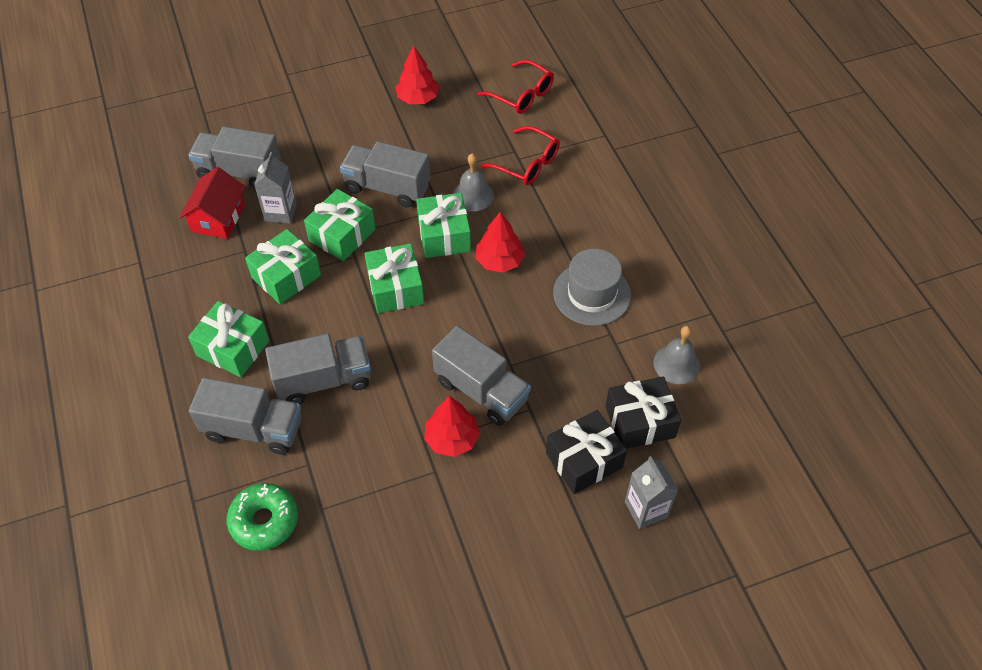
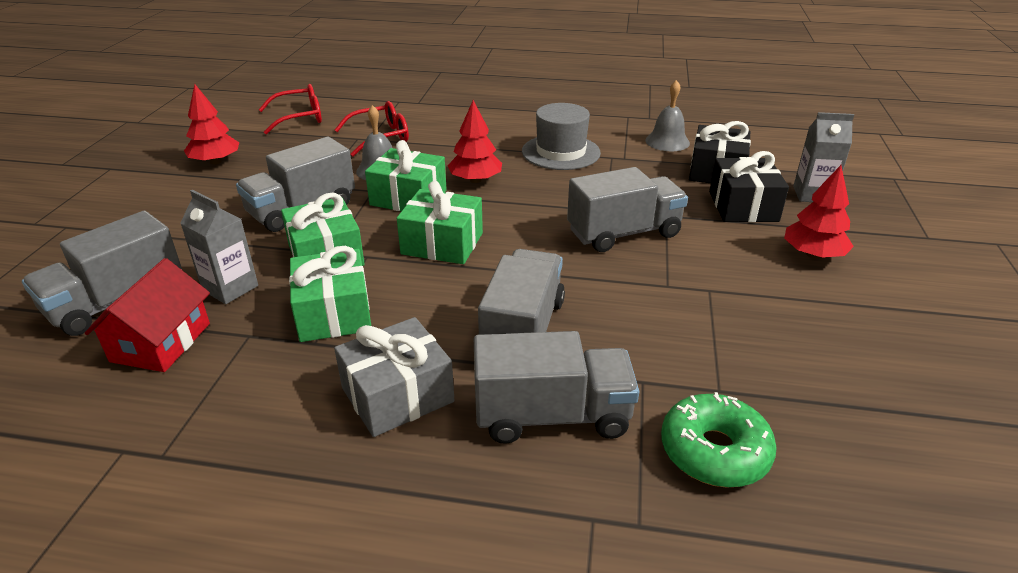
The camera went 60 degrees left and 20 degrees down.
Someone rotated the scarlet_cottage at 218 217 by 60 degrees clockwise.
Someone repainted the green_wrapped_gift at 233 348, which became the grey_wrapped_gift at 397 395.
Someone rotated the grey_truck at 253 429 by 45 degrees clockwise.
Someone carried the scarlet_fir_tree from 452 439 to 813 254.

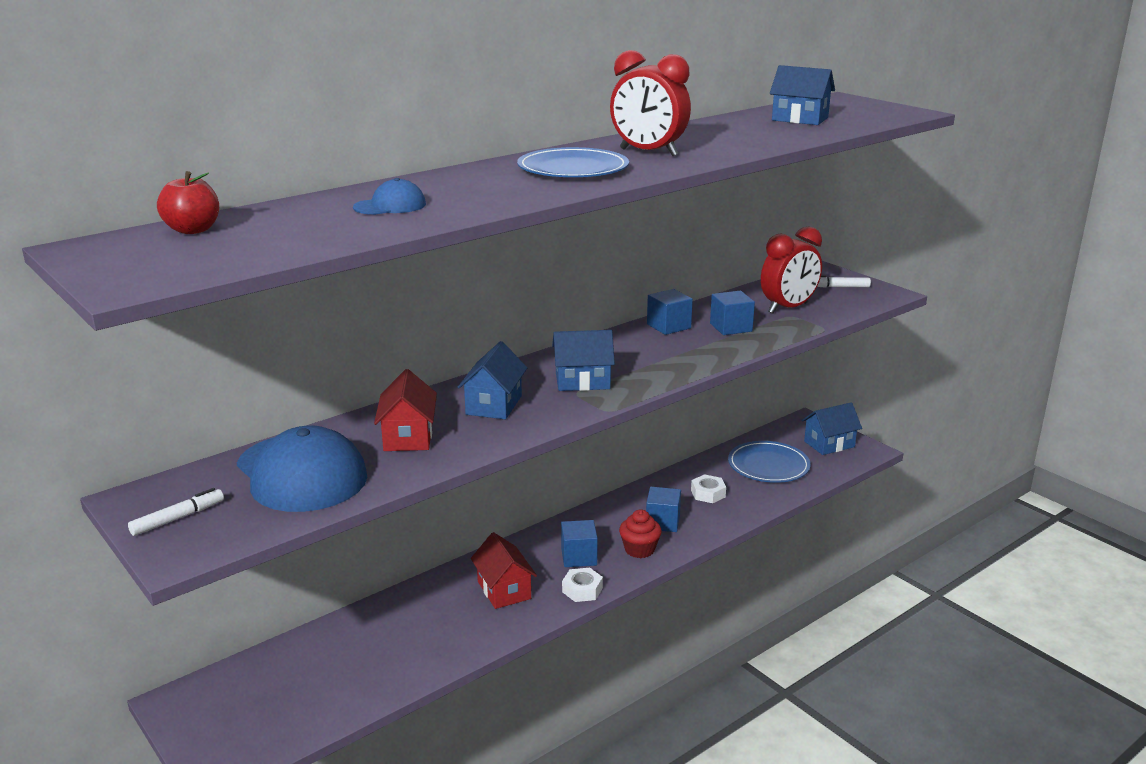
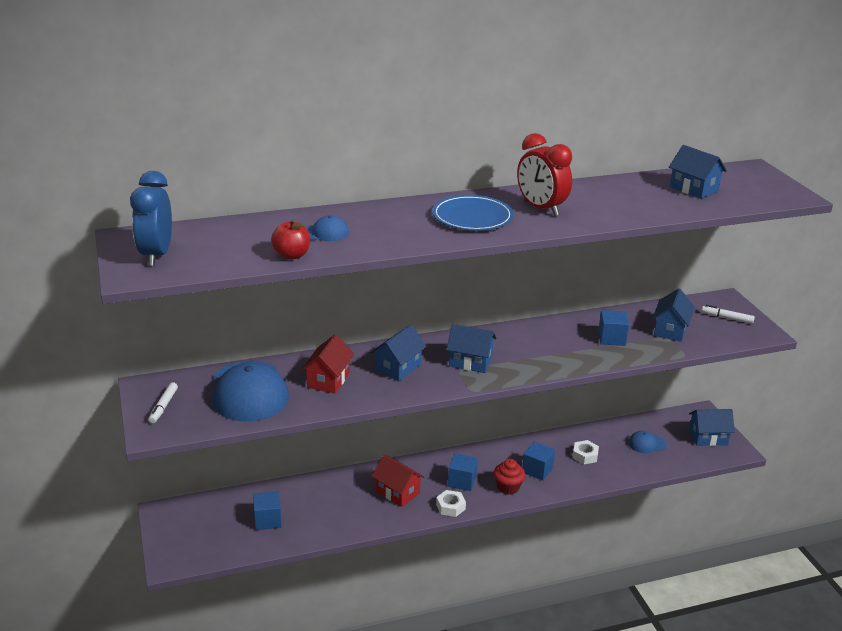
The camera went 20 degrees right and 5 degrees up.
Someone rotated the pure_white_felt_pen at 178 518 by 120 degrees clockwise.
Someone carried the scarlet_apple from 193 230 to 292 255.
Someone rotated the scarlet_cottage at 504 590 by 45 degrees counterclockwise.
Someone carried the royal_blue_block from 668 326 to 268 520.
Someone swapped the royal_blue_plate at 768 465 for the royal_blue_peaked_cap at 646 444.
Someone swapped the scarlet_alarm_clock at 788 308 for the royal_blue_cottage at 670 330.
Someone put down the royal_blue_alarm_clock at 156 255.

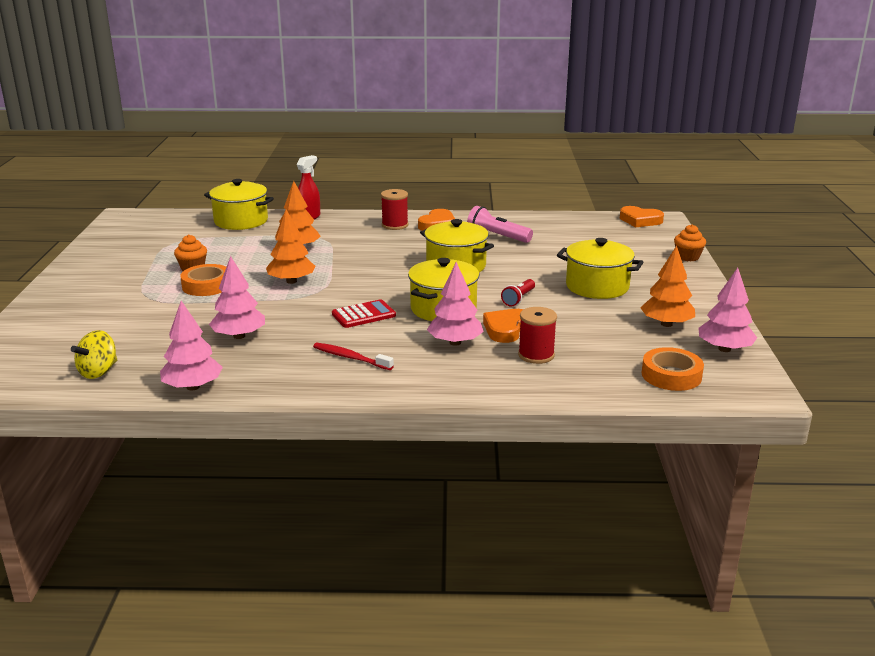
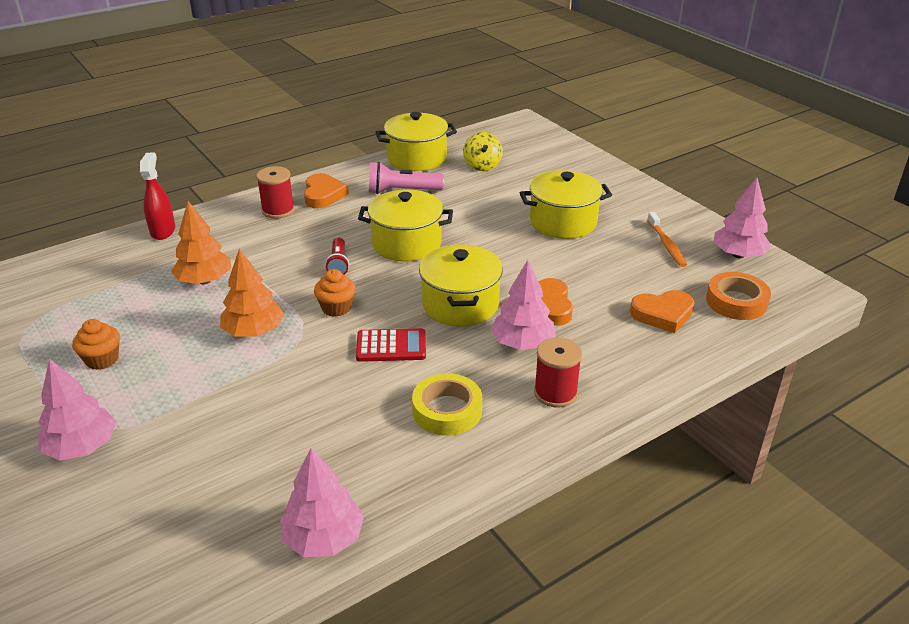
The camera went 35 degrees left and 10 degrees up.
Someone carried the golden_whirligig from 98 372 to 482 166.
Someone took away the bright_orange_sticky_tape at 207 285.
Someone carried the golden_stockpot from 241 221 to 417 158.
Someone carried the pink_fir_tree from 239 336 to 82 447.
Someone swapped the scarlet_toothbrush at 350 358 for the golden_sticky_tape at 447 410.
Someone rotated the scarlet_adding_machine at 363 315 by 60 degrees clockwise.
Someone carried the scarlet_pocket_torch from 518 299 to 338 264.
Someone carried the scarlet_reel_of_thread from 536 355 to 555 393.
Someone carried the bright_orange_heart_shape from 640 220 to 662 314.
Someone swapped the bright_orange_fir_tree at 666 324 for the bright_orange_toothbrush at 666 245.
Someone carried the bright_orange_cupcake from 687 257 to 336 308.

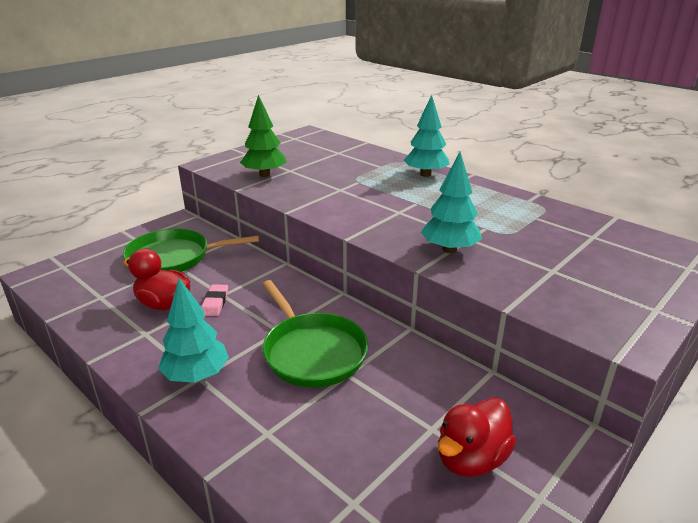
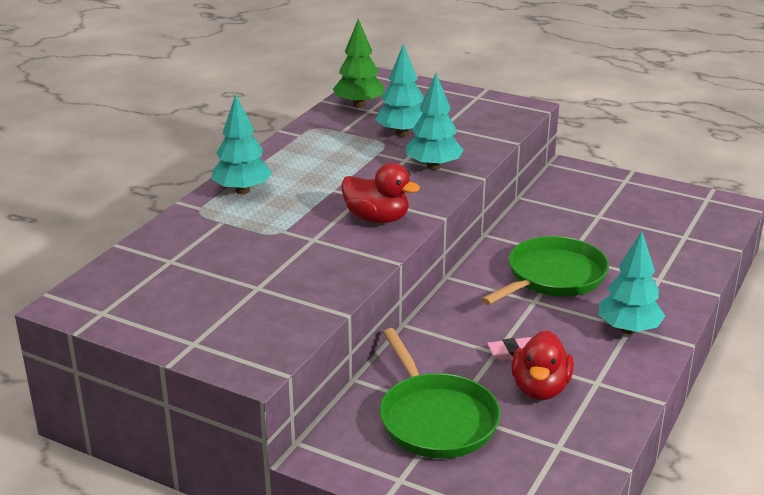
The camera went 105 degrees left and 0 degrees up.
Someone carried the green_fir_tree from 265 175 to 359 105.
Someone carried the scarlet_toy_duck from 471 458 to 377 219.
Someone put down the aqua_fir_tree at 402 133.

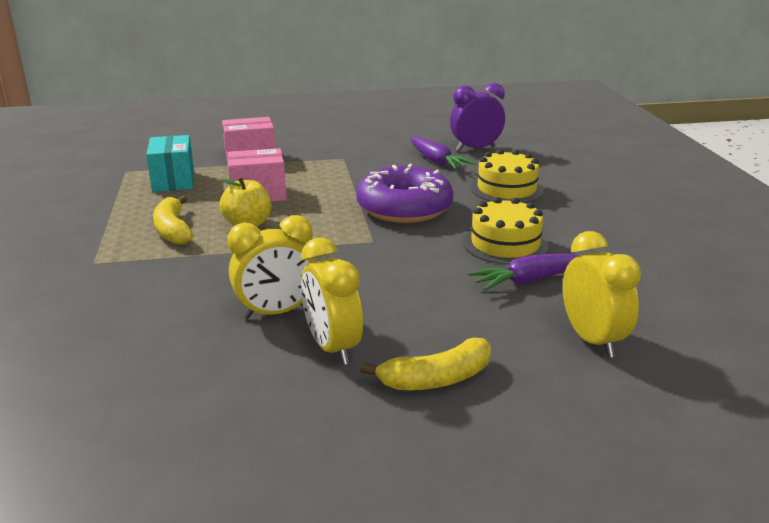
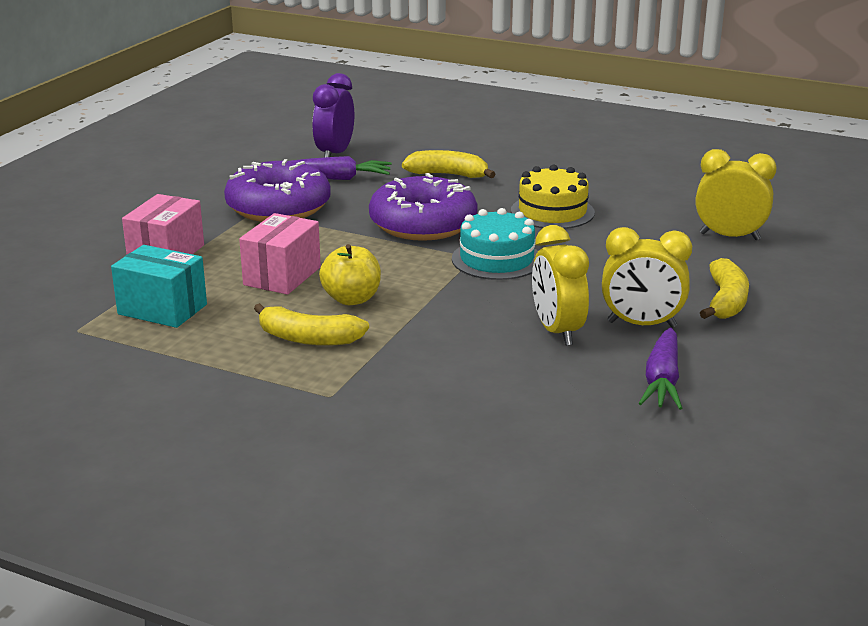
The camera went 55 degrees left and 0 degrees up.
Someone rotated the golden_alarm_clock at 276 312 by 150 degrees clockwise.
Someone carried the violet_toy_carrot from 529 281 to 662 380.
Someone swapped the golden_gateau at 506 189 for the golden_banana at 448 175.
Someone put down the violet_glazed_donut at 278 207.
Someone put down the aqua_gateau at 496 259.

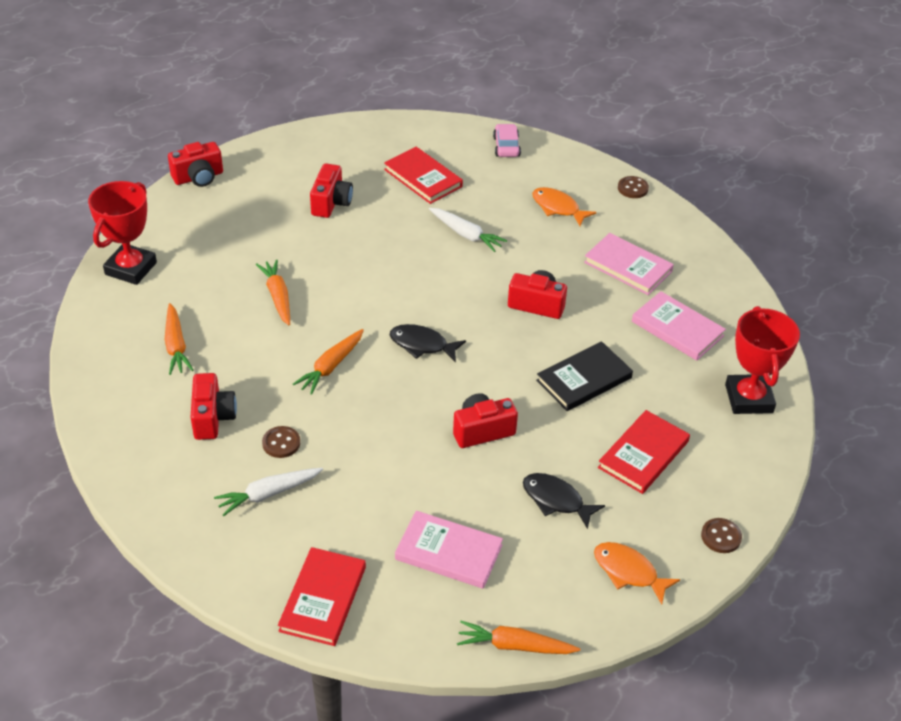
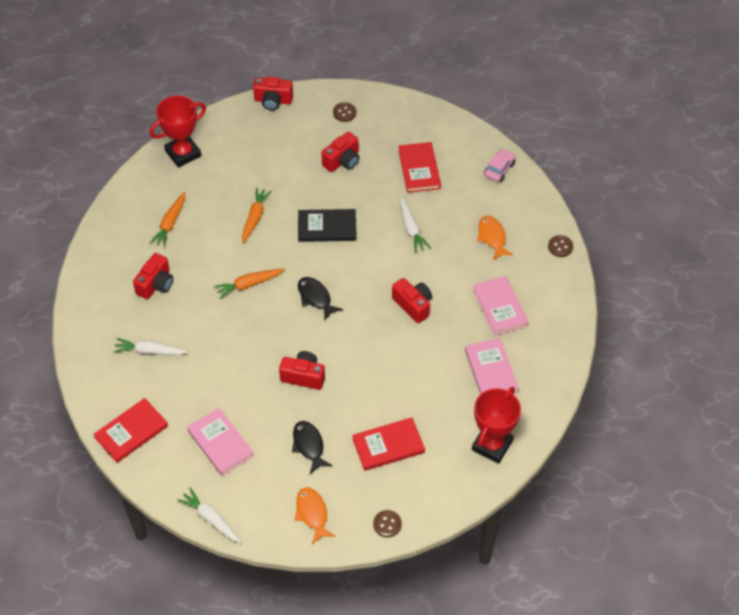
The camera went 35 degrees right and 10 degrees up.
Someone carried the brown_shirt_button from 281 443 to 344 113.
Someone repainted the bright_orange_toy_carrot at 514 646, which became the pure_white_toy_carrot at 211 519.
Someone carried the jet-black_hardback from 584 379 to 327 227.

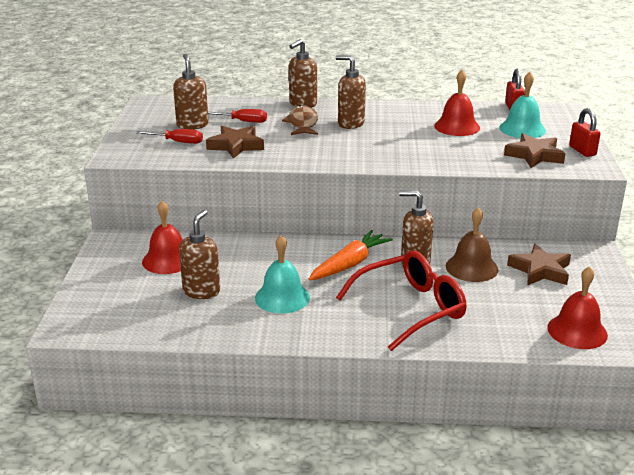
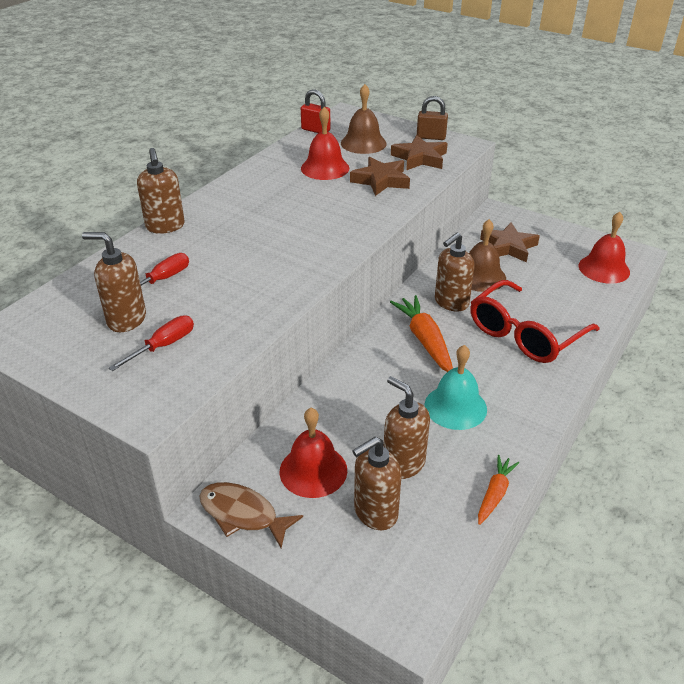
The camera went 60 degrees left and 10 degrees up.
Someone carried the brown_five-pointed_star from 236 146 to 381 180.
Someone carried the brown_toy_fish from 302 123 to 243 514.
Someone carried the brown_soap_dispenser from 350 124 to 375 512.
Someone rotated the scarlet_spectacles at 411 308 by 135 degrees counterclockwise.
Someone repainted the aqua_hand_bell at 522 129, which became the brown_hand_bell at 363 143.
Someone repainted the scarlet_lock at 582 151, which became the brown_lock at 431 137.
Someone put down the bright_orange_toy_carrot at 495 493.

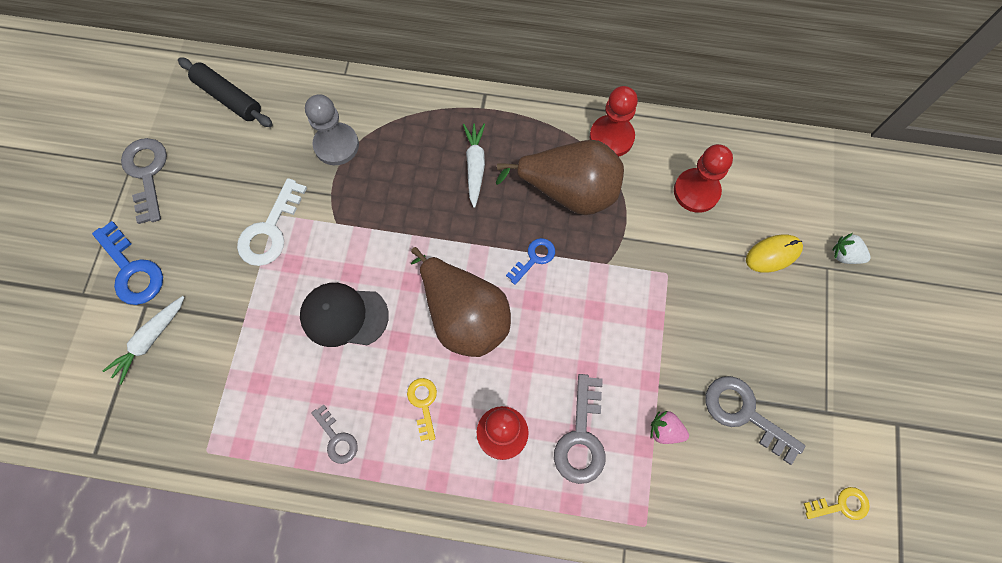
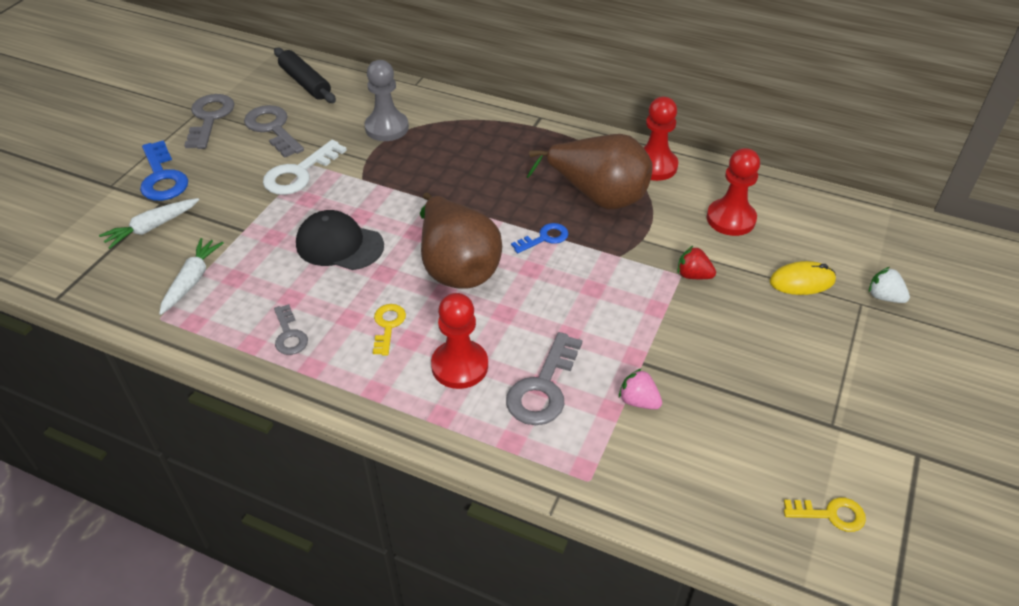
The camera went 15 degrees right and 25 degrees down.
Someone carried the pure_white_toy_carrot from 475 166 to 192 280.
Someone carried the grey_door_key from 744 413 to 272 128.
Someone put down the scarlet_strawberry at 693 275.

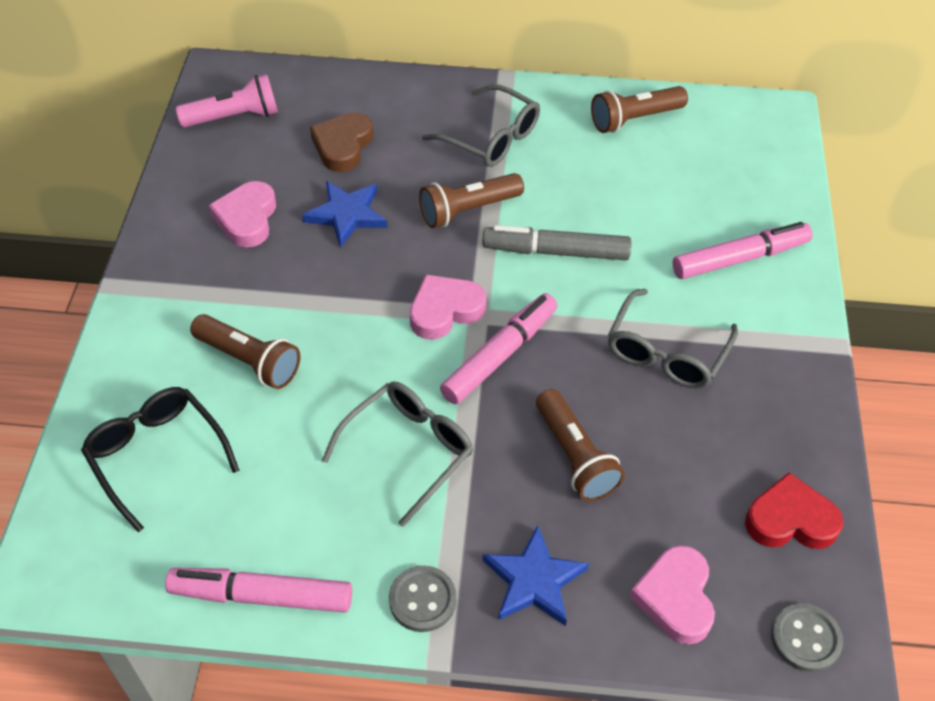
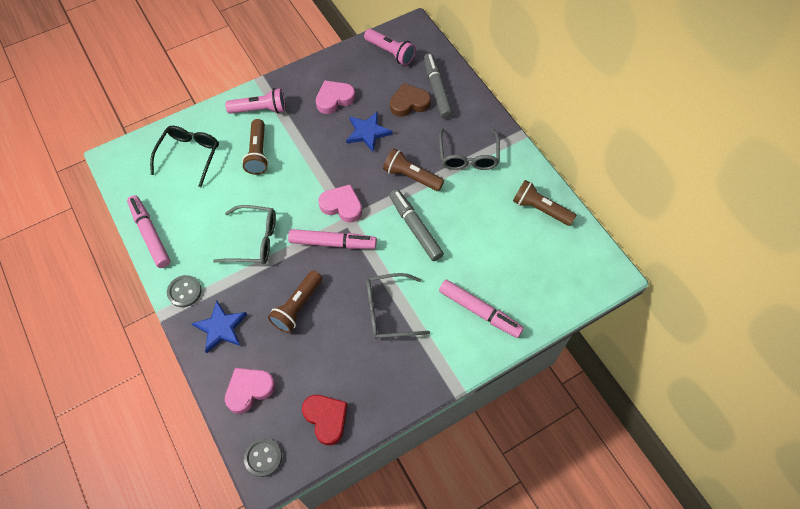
The camera went 55 degrees right and 10 degrees up.
Someone put down the pink_pocket_torch at 260 109.
Someone put down the grey_felt_pen at 437 89.

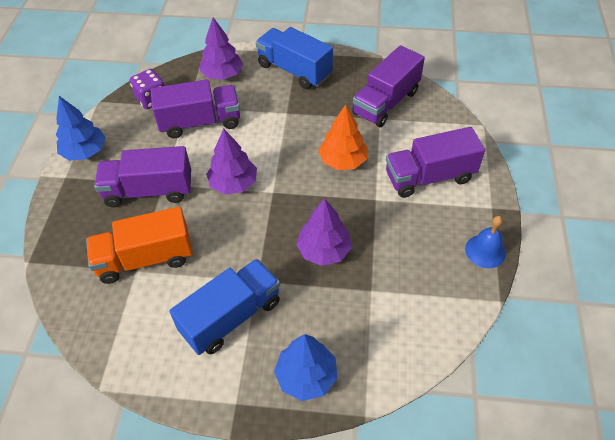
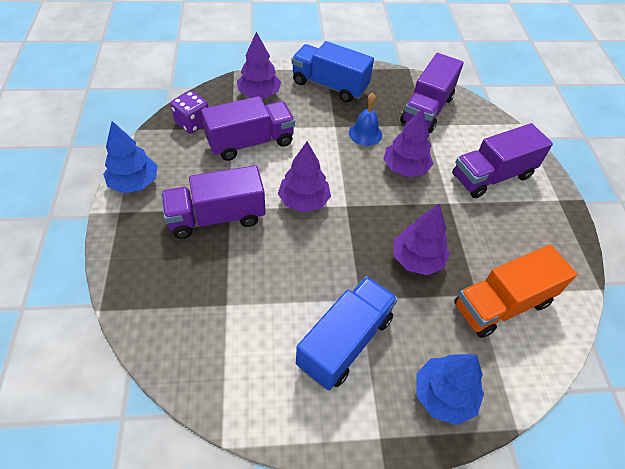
The camera went 15 degrees left and 0 degrees up.
Someone carried the bright_orange_truck from 145 258 to 502 304.
Someone repainted the bright_orange_fir_tree at 342 161, which became the violet_fir_tree at 405 168.
Someone carried the royal_blue_hand_bell from 485 251 to 365 133.

